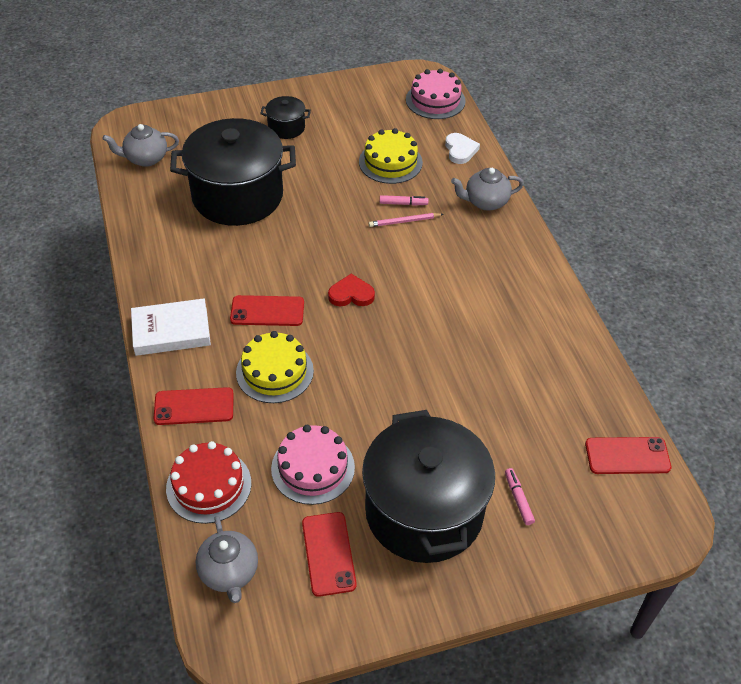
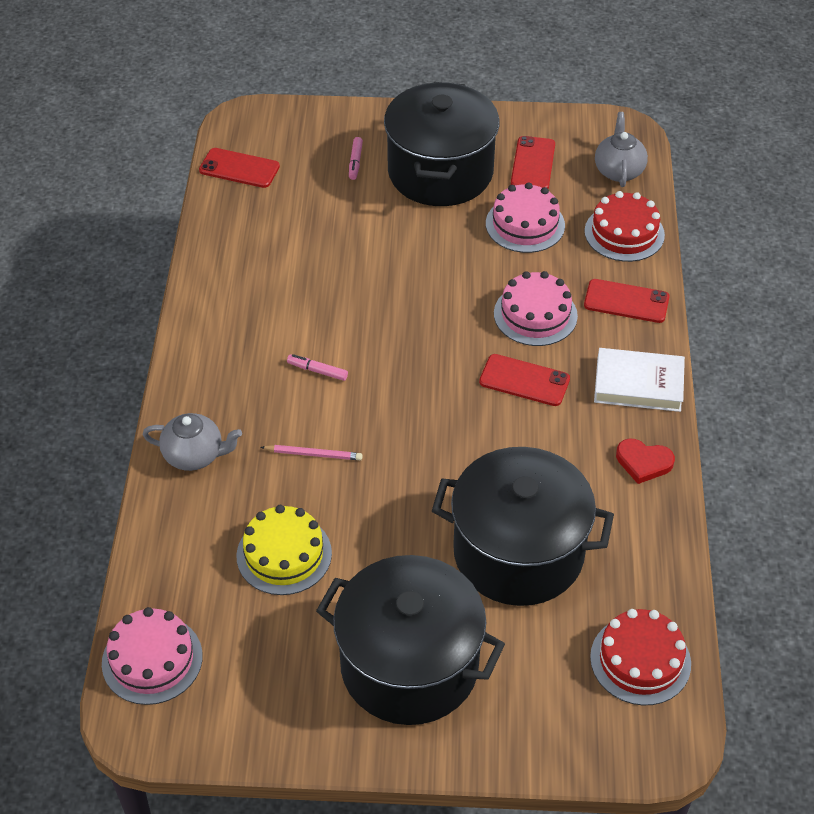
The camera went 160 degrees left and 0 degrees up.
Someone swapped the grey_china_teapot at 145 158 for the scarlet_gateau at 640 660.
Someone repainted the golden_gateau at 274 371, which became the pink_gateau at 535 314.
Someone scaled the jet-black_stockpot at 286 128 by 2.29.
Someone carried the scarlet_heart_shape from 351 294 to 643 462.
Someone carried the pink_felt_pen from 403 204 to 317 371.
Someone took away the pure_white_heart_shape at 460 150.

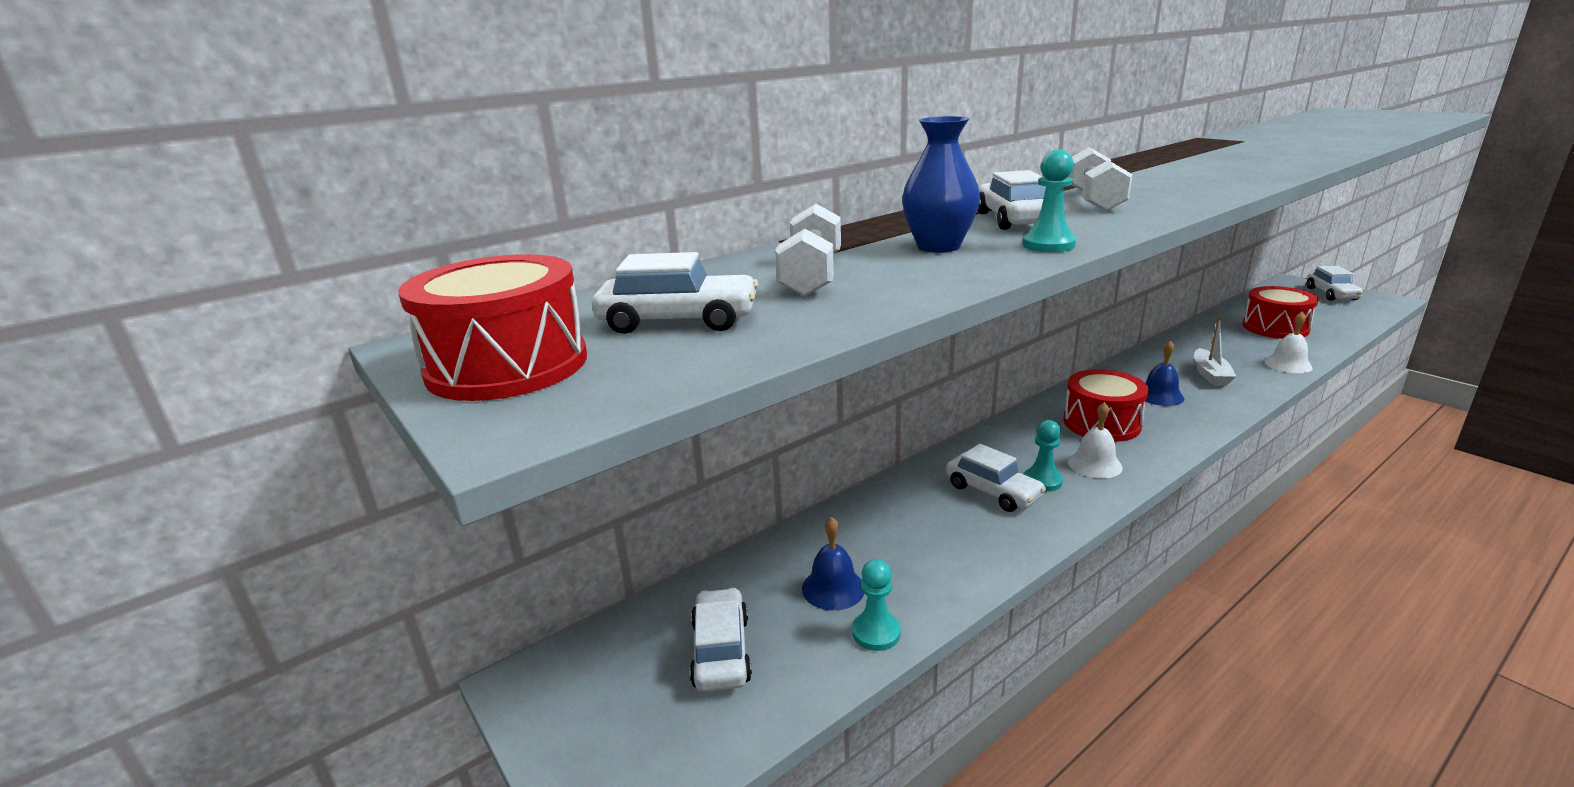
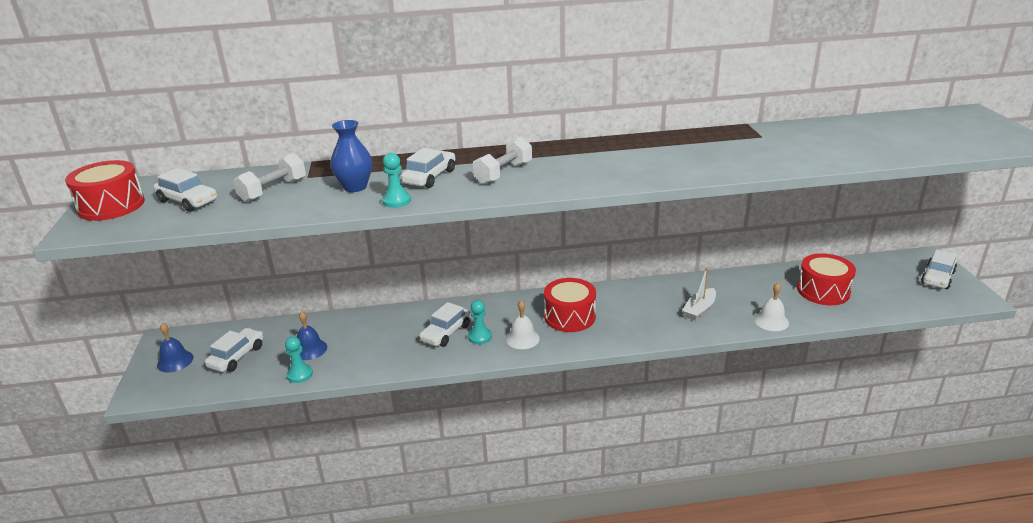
The camera went 30 degrees right and 5 degrees up.
Someone rotated the pure_white_toy_car at 993 491 by 45 degrees clockwise.
Someone carried the royal_blue_hand_bell from 1160 396 to 175 361.

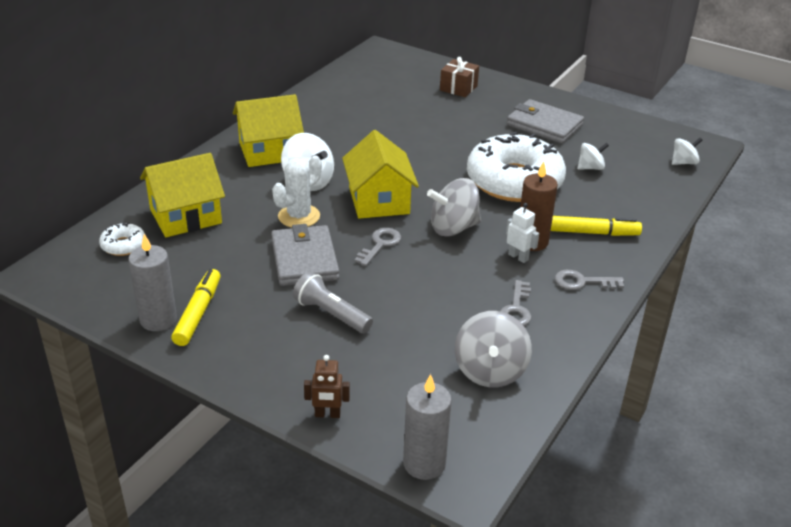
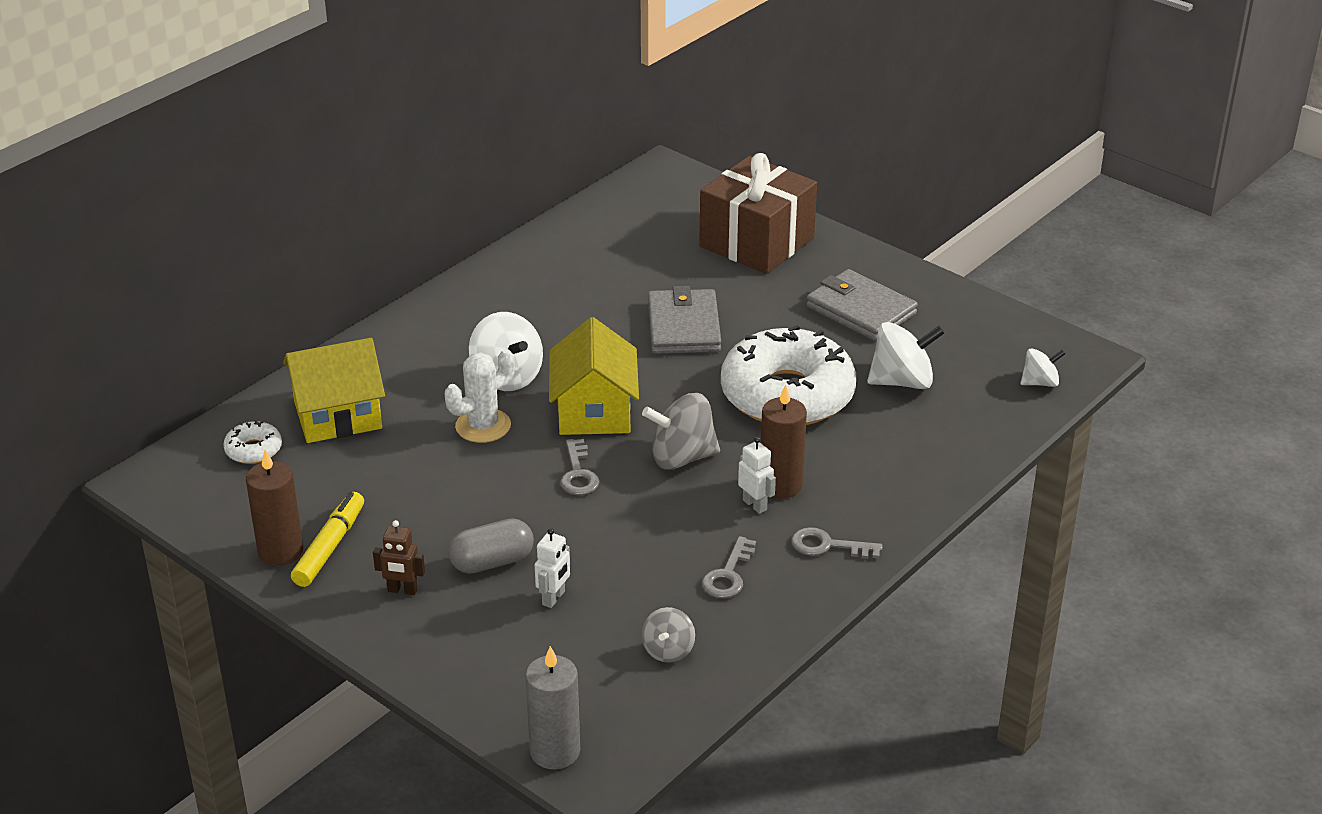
The camera went 10 degrees right and 0 degrees up.
Someone repainted the grey_wax_candle at 158 320, which became the brown_wax_candle at 280 551.
Someone took away the golden_cottage at 269 151.
Someone carried the grey_billfold from 304 259 to 684 327.
Someone swapped the grey_pocket_torch at 331 314 for the grey_capsule at 492 562.
Someone carried the brown_robot from 327 414 to 402 590.
Someone rotated the grey_door_key at 380 244 by 135 degrees clockwise.
Someone scaled the brown_wrapped_gift at 458 88 by 2.01.
Someone scaled the grey_whirligig at 490 371 by 0.58.
Someone took away the golden_felt_pen at 592 233.
Someone scaled the pure_white_whirligig at 590 168 by 1.71.
Someone put down the pure_white_robot at 554 598.

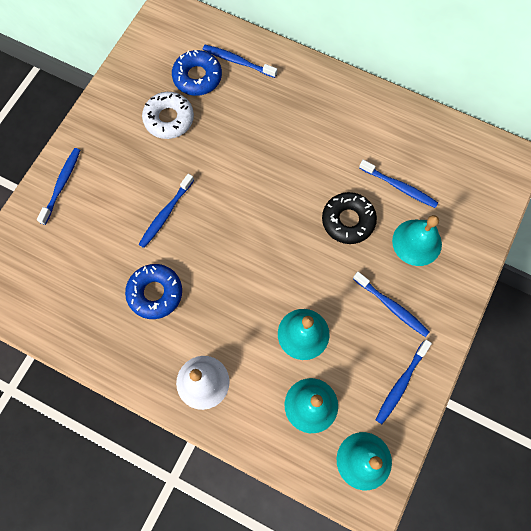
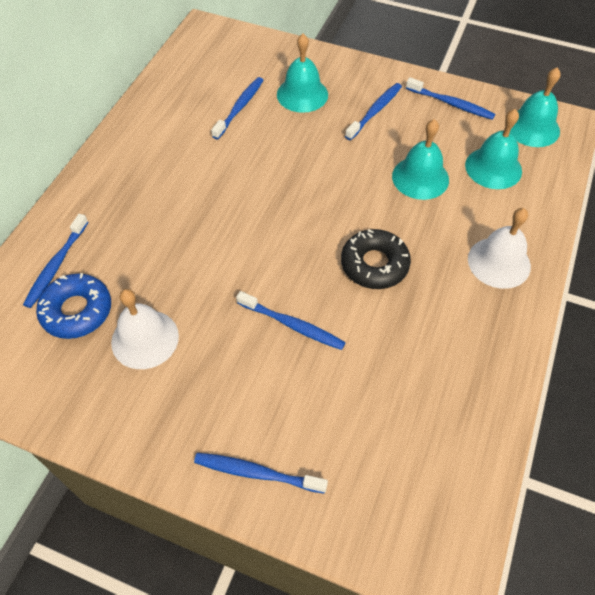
The camera went 95 degrees left and 15 degrees down.
Someone took away the royal_blue_glazed_donut at 155 293.
Someone swapped the pure_white_glazed_donut at 169 119 for the pure_white_hand_bell at 145 339.
Someone carried the jet-black_glazed_donut from 348 220 to 374 264.

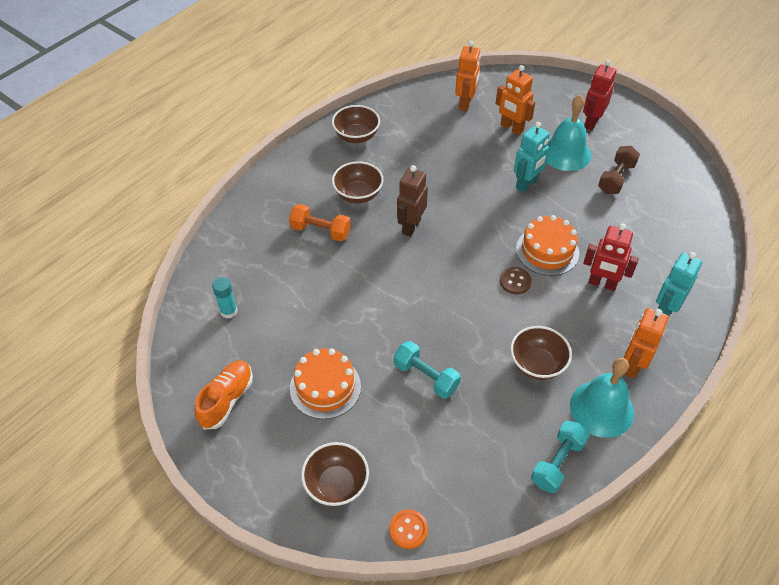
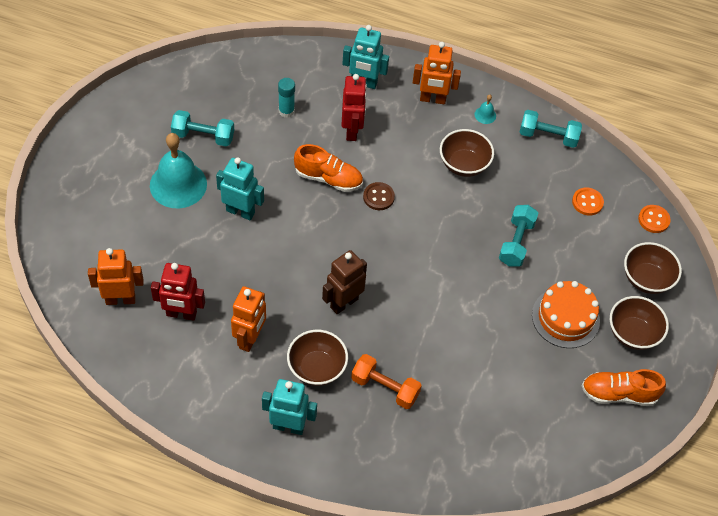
The camera went 115 degrees left and 5 degrees up.
Someone carried the aqua_glue from 229 311 to 286 111.
Someone rotated the bright_orange_free_weight at 320 231 by 60 degrees counterclockwise.
Someone carried the brown_serving_bowl from 356 136 to 633 333.
Someone rotated the brown_robot at 411 226 by 135 degrees clockwise.
Someone carried the bright_orange_robot from 511 128 to 250 339.
Someone swapped the bright_orange_gateau at 547 251 for the bright_orange_shoe at 328 178.
Someone scaled the aqua_hand_bell at 601 408 by 0.41.
Someone carried the scarlet_robot from 591 122 to 181 314.
Someone repainted the brown_free_weight at 616 178, which became the aqua_free_weight at 203 136.
Someone put down the aqua_robot at 288 426.
Someone put down the bright_orange_shirt_button at 587 202.

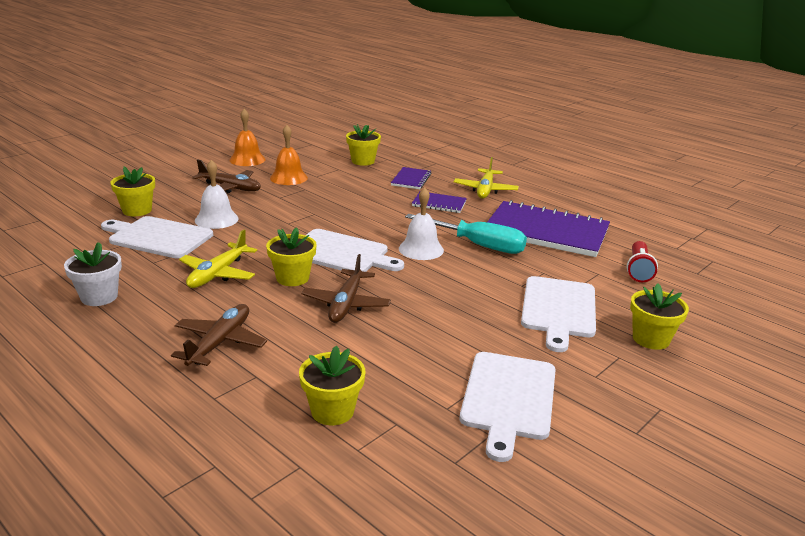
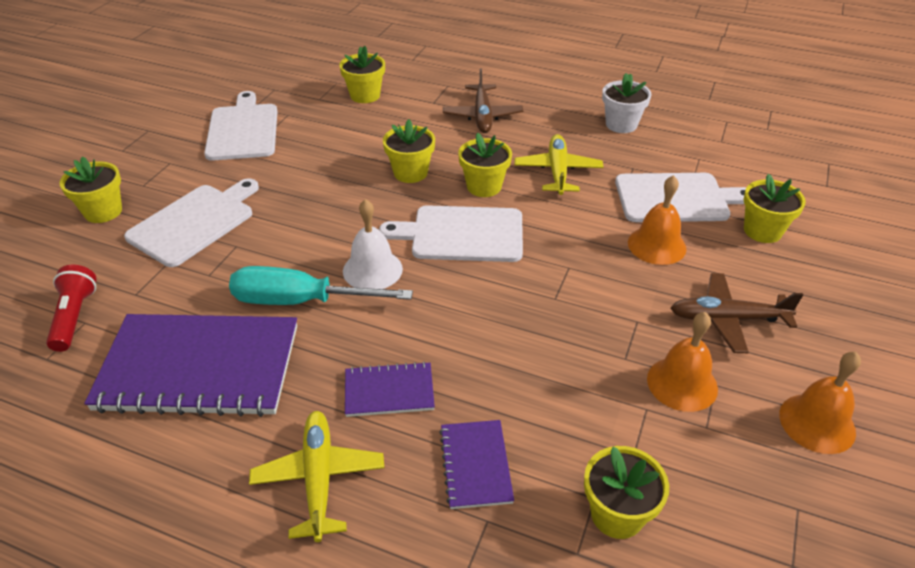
The camera went 160 degrees right and 15 degrees up.
Someone repainted the pure_white_hand_bell at 216 219, which became the bright_orange_hand_bell at 656 245.
Someone swapped the brown_plane at 346 304 for the golden_plant_pot at 410 173.
Someone rotated the pure_white_cutting_board at 559 309 by 45 degrees clockwise.

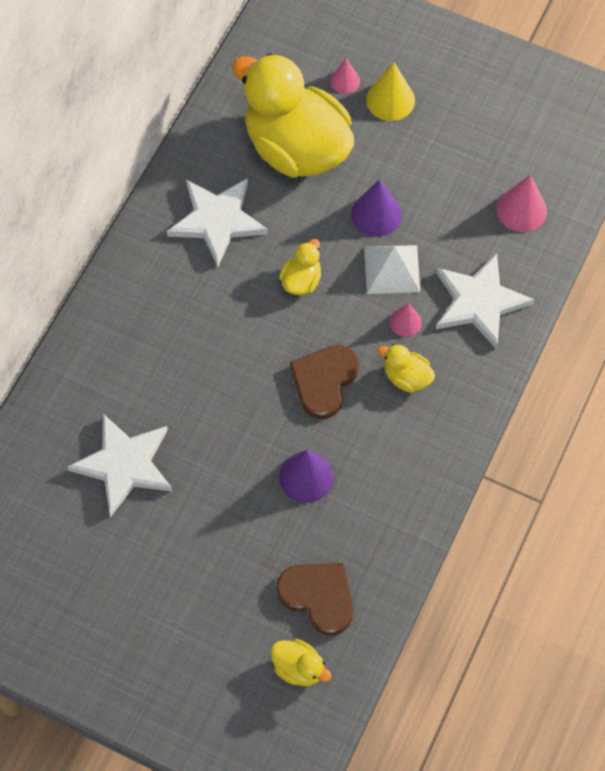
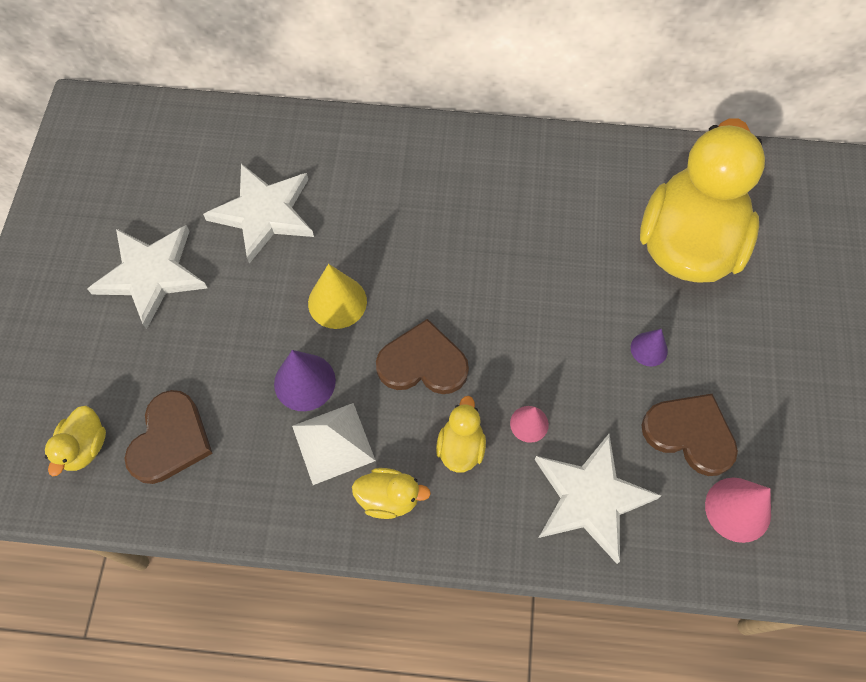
The camera went 70 degrees right and 0 degrees up.
Someone carried the pure_white_five-pointed_star from 217 221 to 151 275.
Someone carried the golden_toy_duck from 301 280 to 389 498.
Someone took away the pink_cone at 345 81.
Someone scaled the violet_cone at 376 214 by 0.61.
Someone carried the pure_white_pyramid from 392 269 to 333 443.
Someone carried the golden_cone from 390 100 to 337 302.
Someone put down the brown_heart_shape at 690 434.

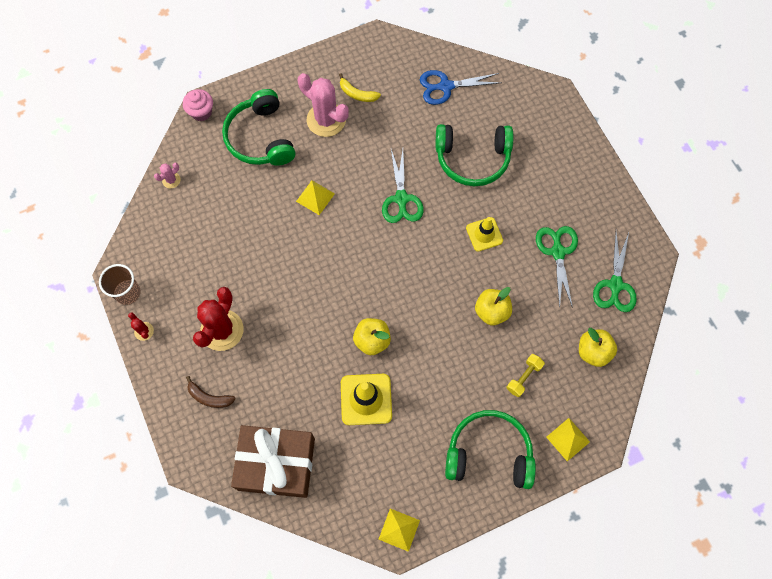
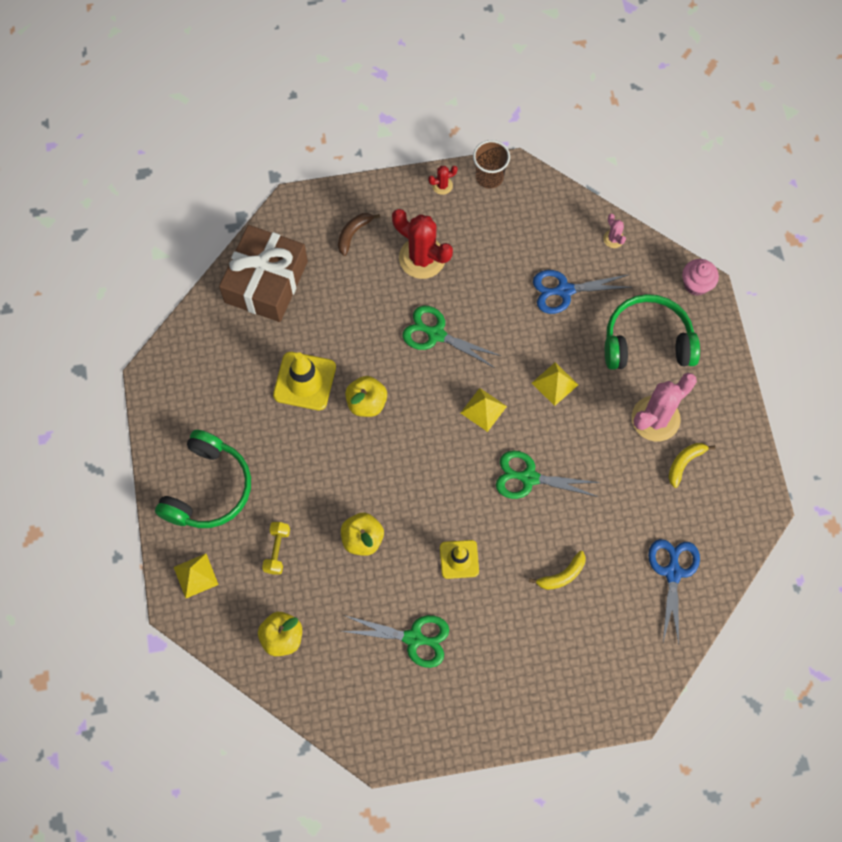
The camera went 105 degrees right and 0 degrees up.
Someone carried the golden_pyramid from 399 529 to 483 409.
Someone swapped the green_headphones at 472 159 for the golden_banana at 562 575.
Someone rotated the golden_free_weight at 524 377 by 45 degrees clockwise.
Someone carried the green_scissors from 615 285 to 436 334.
Someone put down the royal_blue_scissors at 564 290.

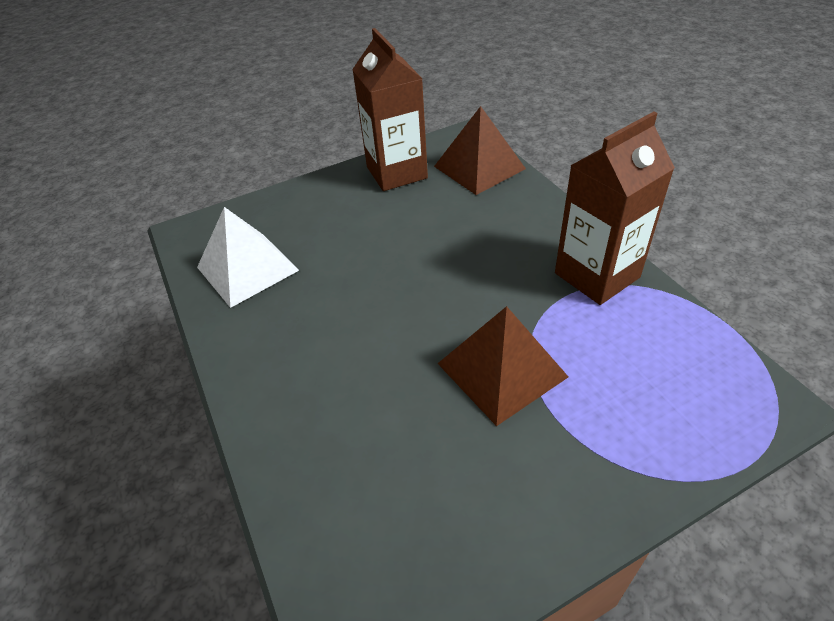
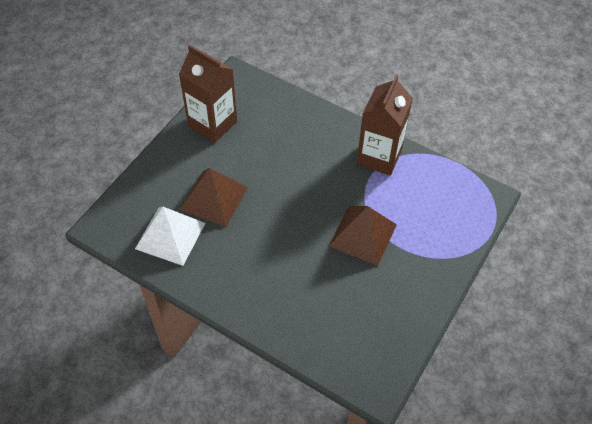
The camera went 35 degrees left and 10 degrees up.
Someone carried the brown_pyramid from 479 167 to 213 198.

